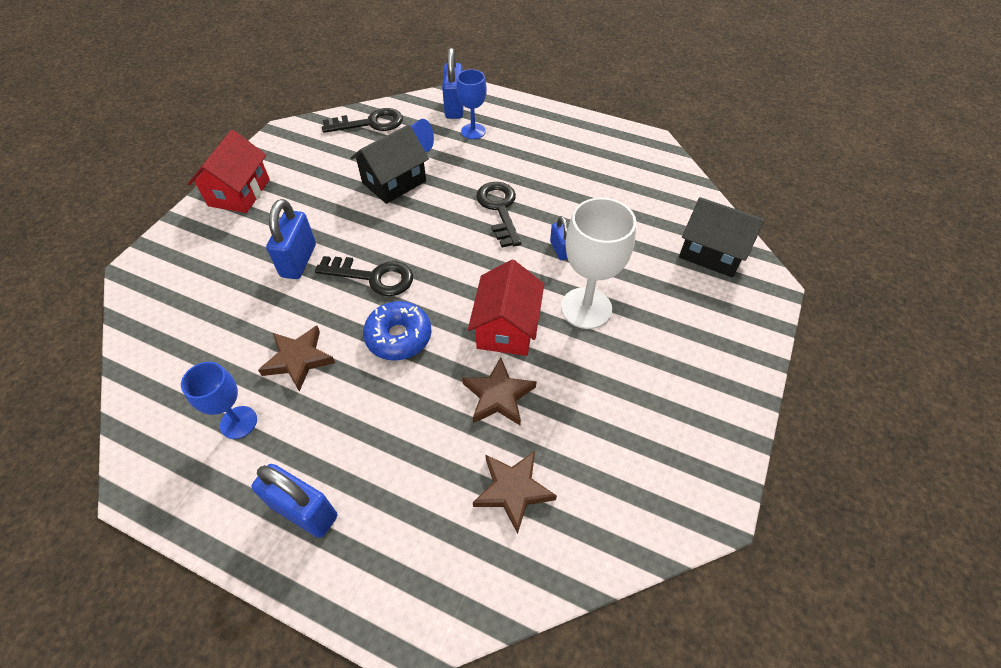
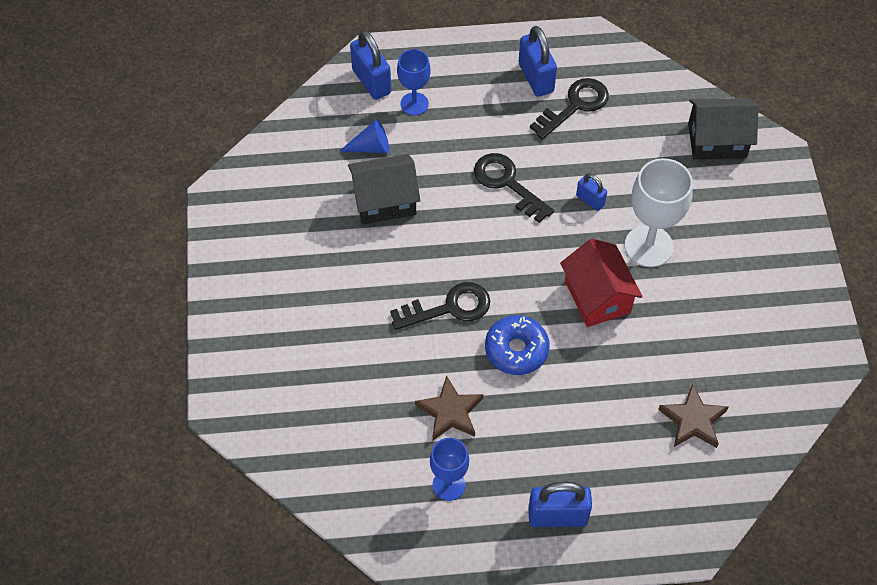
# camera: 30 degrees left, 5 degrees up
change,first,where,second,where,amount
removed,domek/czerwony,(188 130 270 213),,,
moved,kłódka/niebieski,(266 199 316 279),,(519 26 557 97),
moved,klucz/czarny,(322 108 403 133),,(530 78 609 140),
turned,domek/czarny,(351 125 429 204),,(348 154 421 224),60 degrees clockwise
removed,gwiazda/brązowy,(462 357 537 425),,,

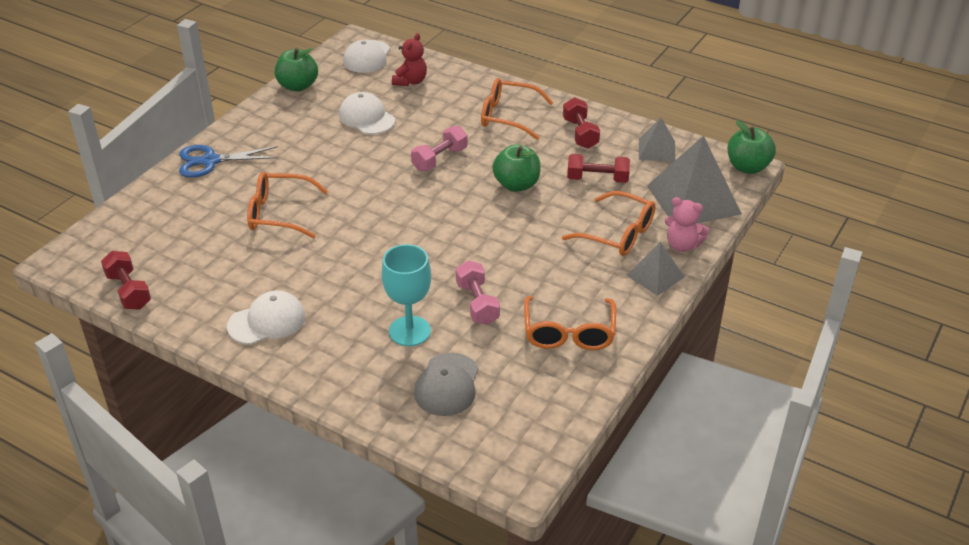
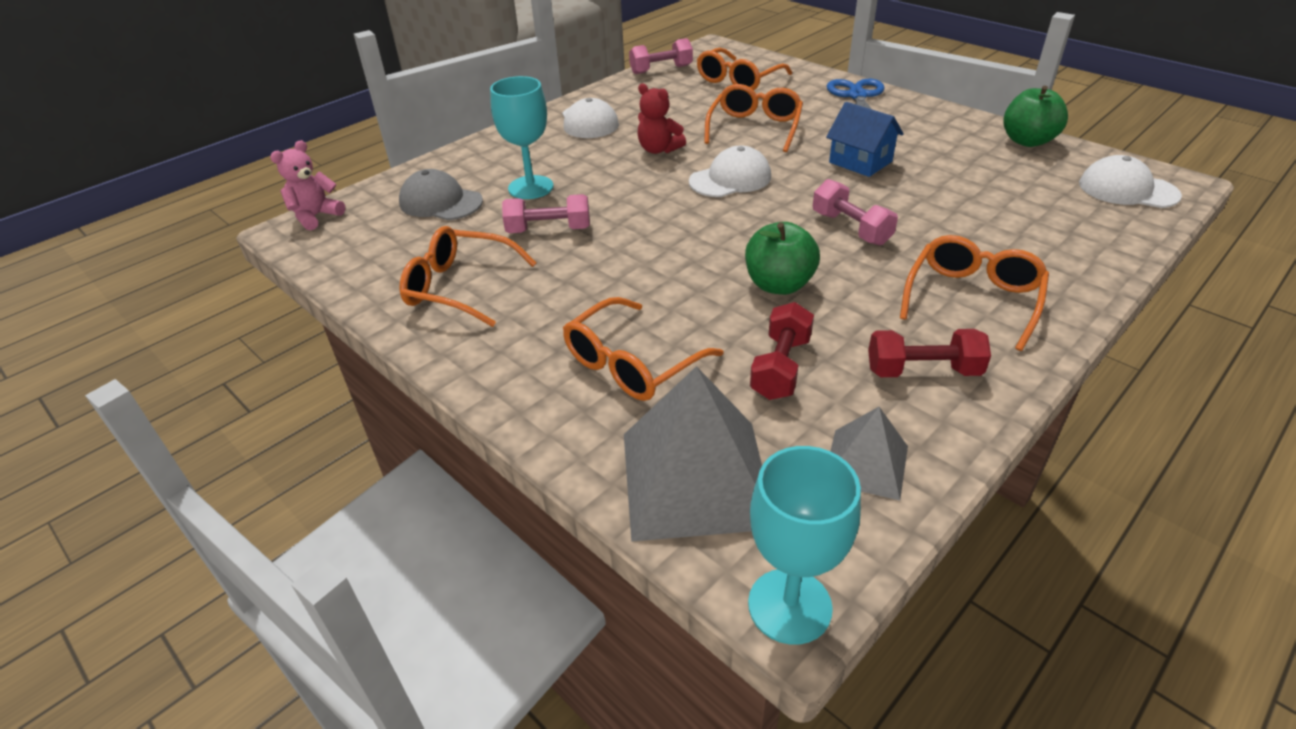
# camera: 105 degrees right, 0 degrees up
change,first,where,second,where,amount
recoloured,hantel/czerwony,(101 251 151 310),hantel/różowy,(629 38 693 74),
moved,czapka/biały,(339 92 395 134),,(689 146 771 197),
moved,miś/czerwony,(392 33 427 86),,(637 84 686 154),
removed,piramida/szary,(627 242 684 296),,,
moved,miś/różowy,(665 197 709 252),,(270 140 345 230),
replaced,jabłko/zielony,(728 120 776 174),kielich/turkusowy,(748 446 861 645),
added,,,okulary/pomarańczowy,(697 48 792 90),
added,,,domek/niebieski,(826 102 904 177),

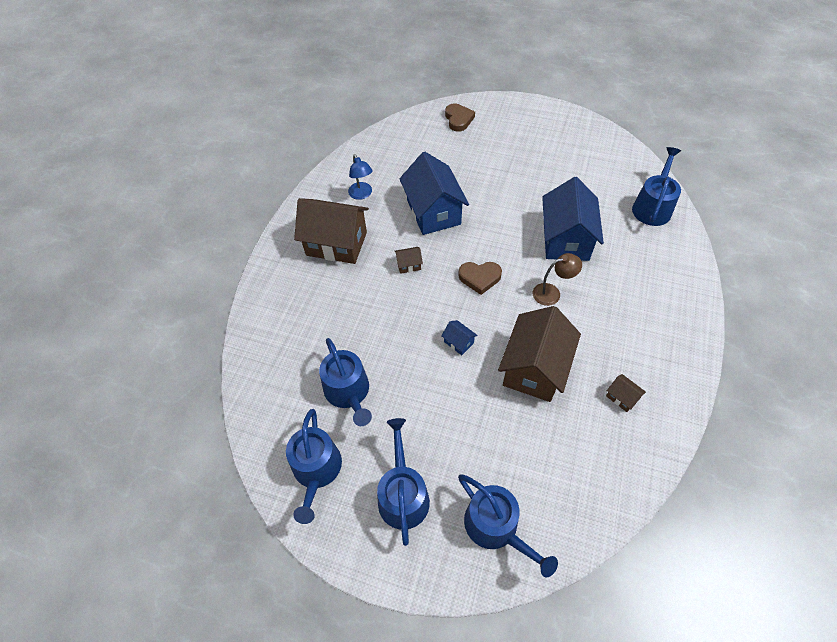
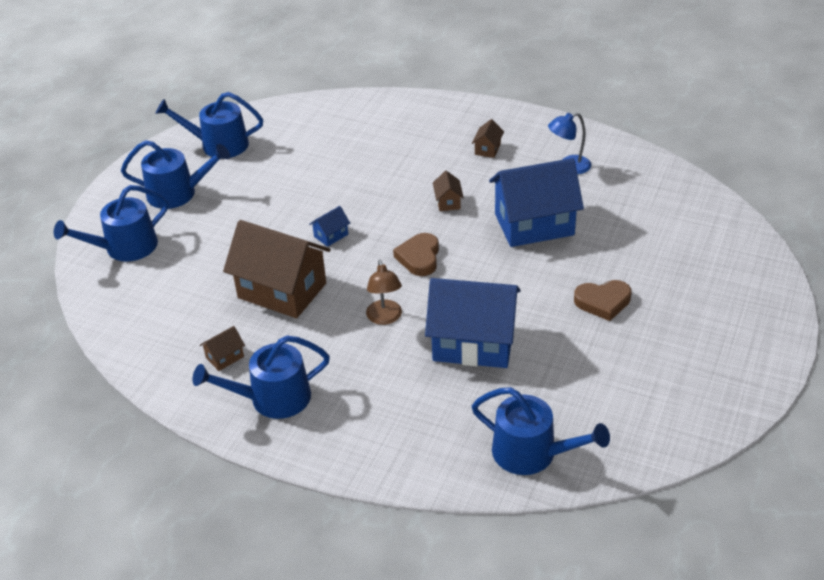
# camera: 95 degrees right, 15 degrees down
change,first,where,second,where,amount
resized,domek/brązowy,(294 198 369 264),,(472 119 504 158),x0.40
moved,konewka/niebieski,(319 338 372 426),,(192 335 330 419),
moved,serce/brązowy,(445 103 475 132),,(574 280 632 321),

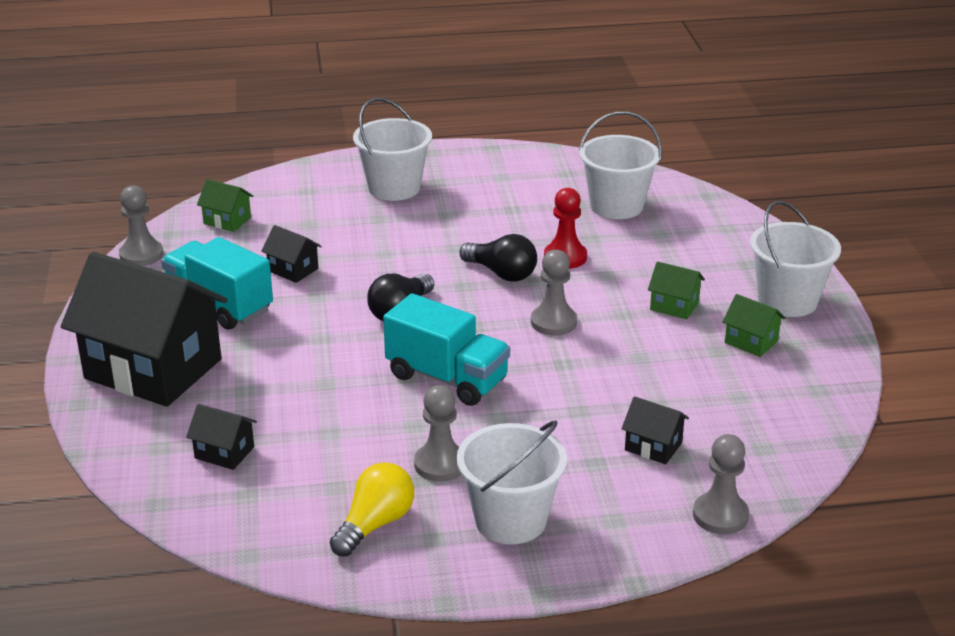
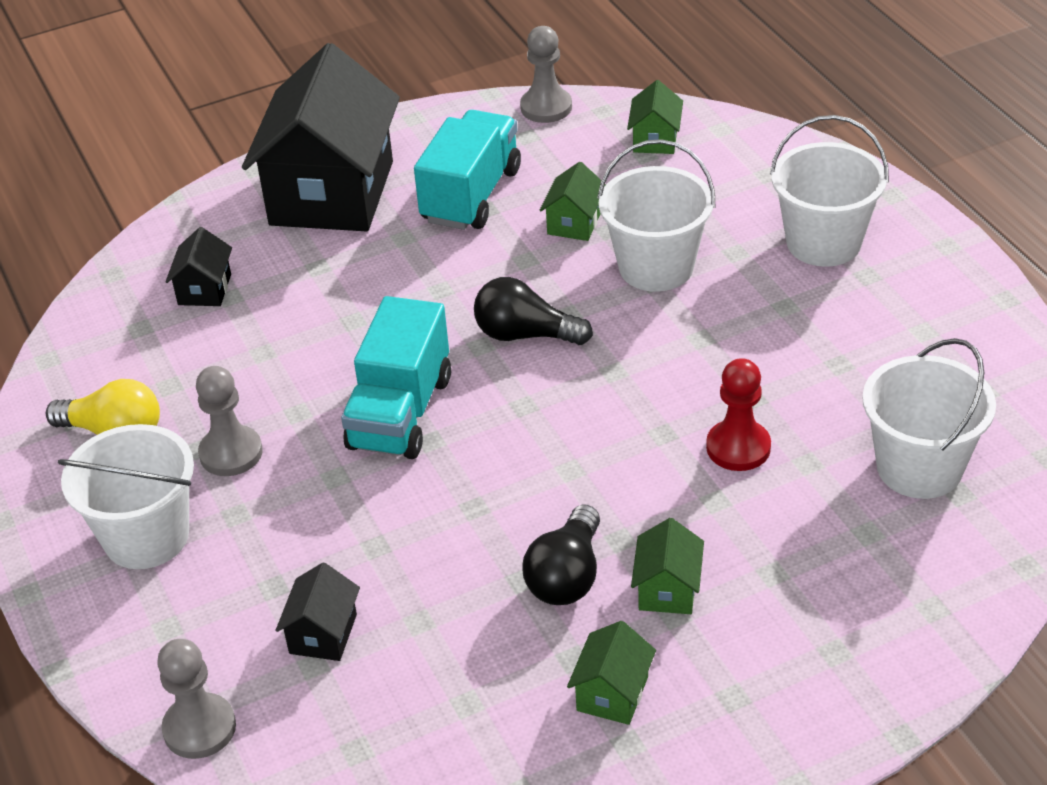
# camera: 75 degrees right, 10 degrees up
change,first,where,second,where,amount
recoloured,domek/czarny,(261 225 322 283),domek/zielony,(540 162 606 241),
moved,żarówka/czarny,(460 234 537 282),,(522 505 600 605),
removed,pionek/szary,(531 250 577 336),,,
moved,wiadro/biały,(750 201 841 317),,(597 139 716 292),

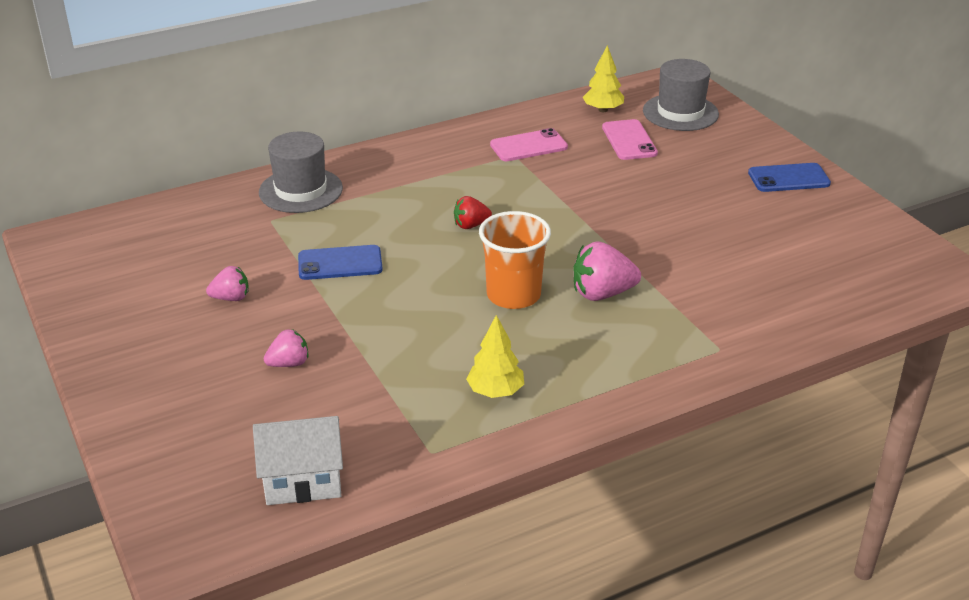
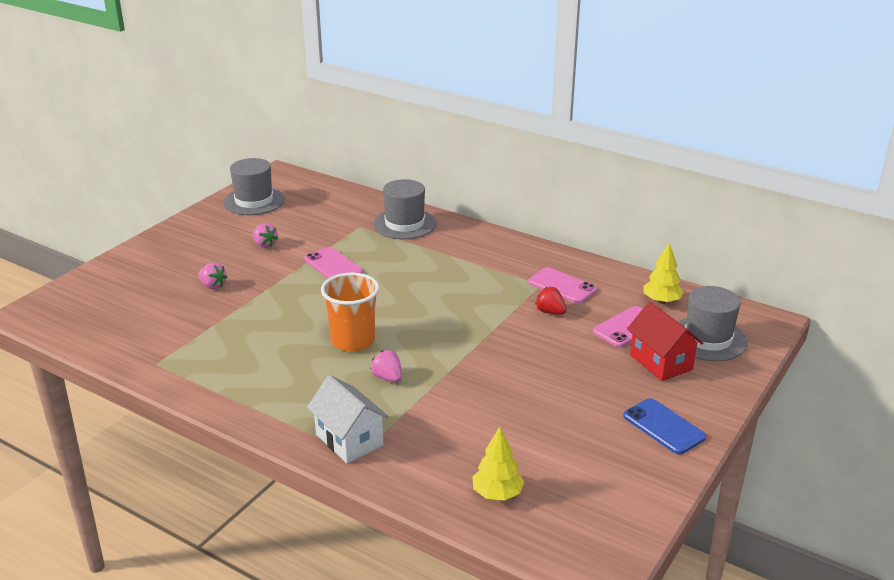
# camera: 60 degrees right, 5 degrees down
change,first,where,second,where,amount
moved,domek/biały,(253 416 343 505),,(307 375 389 464),
recoloured,telefon/niebieski,(298 245 383 280),telefon/różowy,(304 247 363 279),
moved,truskawka/czerwony,(454 196 492 229),,(535 287 566 315),
moved,drzewko/żółty,(466 315 524 398),,(472 427 524 501),
resized,truskawka/różowy,(573 241 641 301),,(371 350 402 382),x0.61
added,,,kapelusz/szary,(223 158 285 215),
added,,,domek/czerwony,(627 302 703 381),

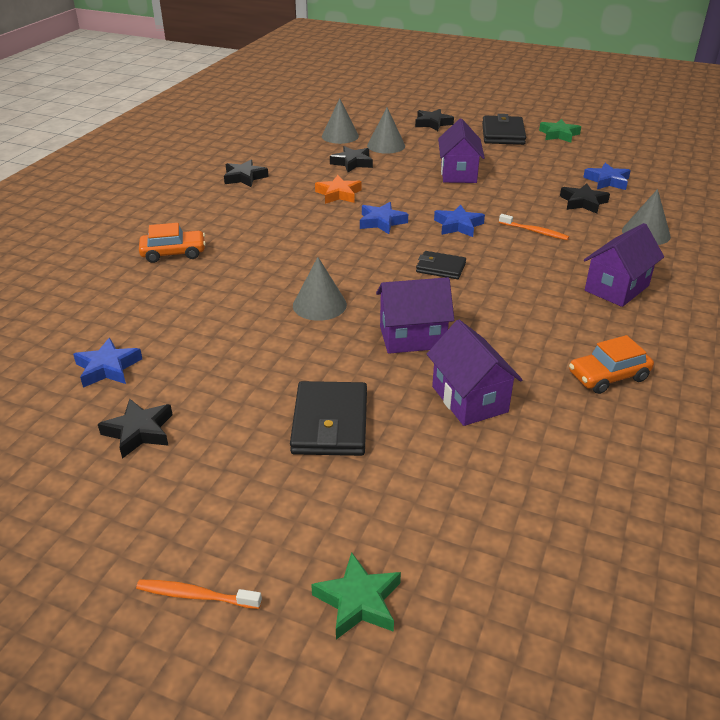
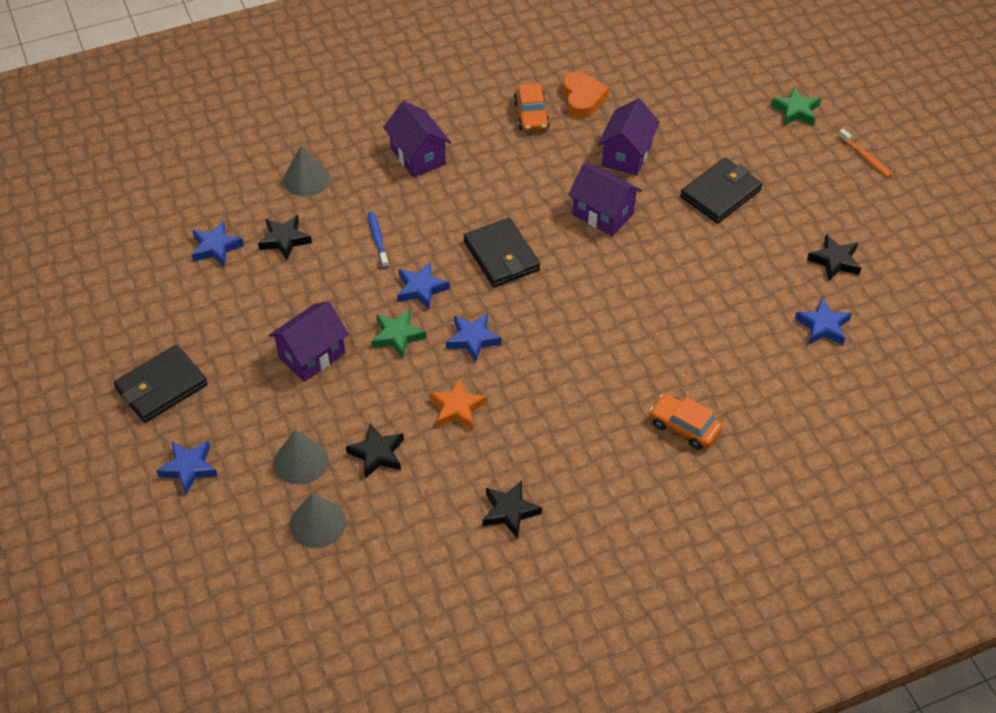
# camera: 135 degrees left, 15 degrees up
change,first,where,second,where,amount
removed,stożek/szary,(293 257 347 321),,,
recoloured,gwiazda/czarny,(415 109 454 131),gwiazda/niebieski,(156 441 218 495),
resized,portfel/czarny,(416 251 466 279),,(463 218 540 287),x1.64
recoloured,szczoteczka do zębów/pomarańczowy,(499 214 569 240),szczoteczka do zębów/niebieski,(368 211 389 268),
moved,gwiazda/zielony,(539 119 581 143),,(371 309 427 358),
turned,samochód/pomarańczowy,(569 335 654 394),,(513 83 550 131),60 degrees clockwise
turned,domek/fioletowy,(584 223 664 307),,(383 101 451 178),60 degrees clockwise
added,,,serce/pomarańczowy,(562 72 609 118),

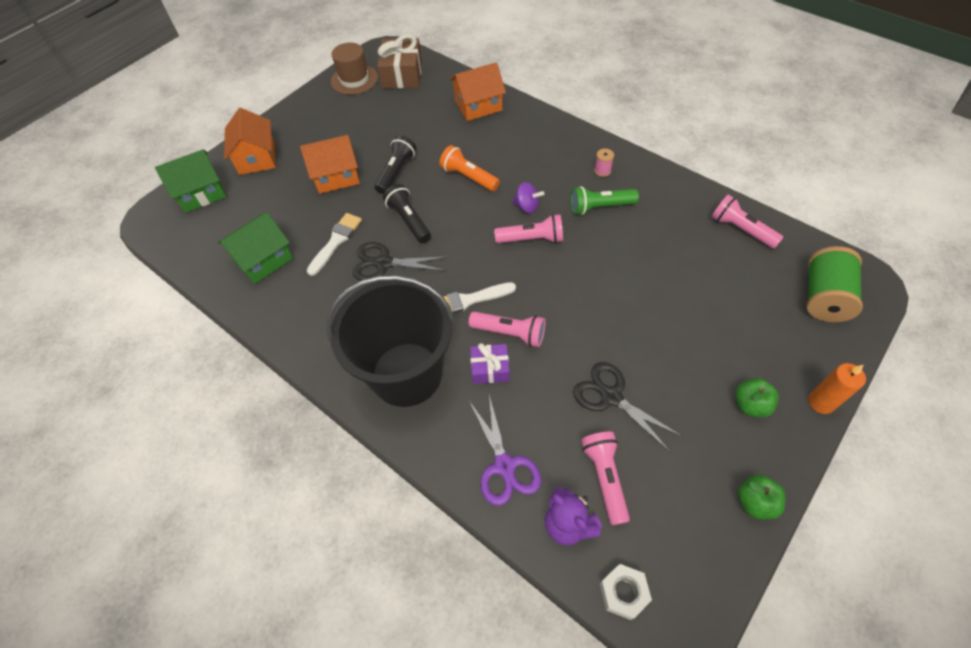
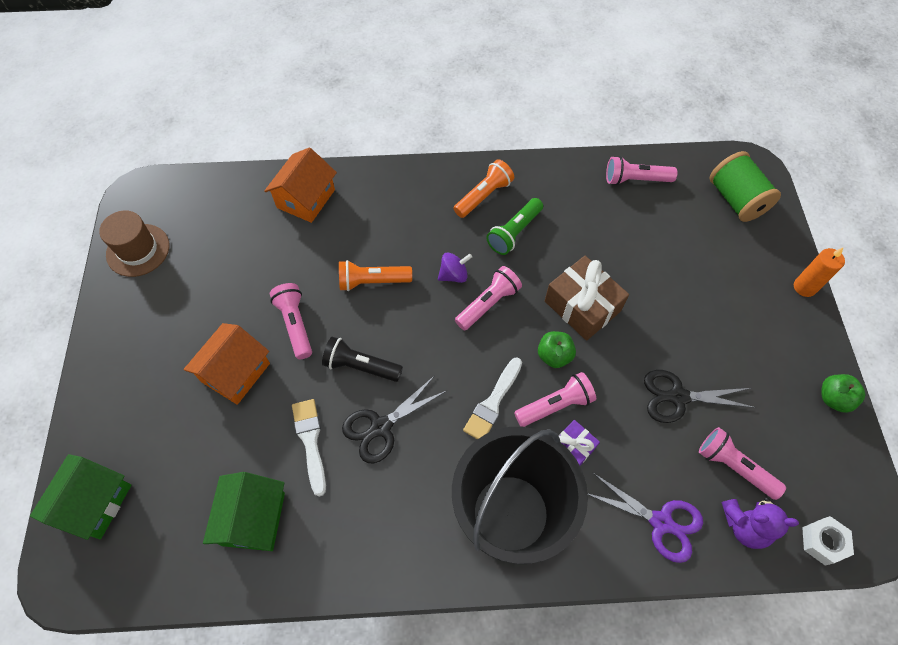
# camera: 45 degrees left, 5 degrees up
change,first,where,second,where,amount
removed,domek/pomarańczowy,(224 108 276 175),,,
recoloured,latarka/czarny,(375 135 417 194),latarka/różowy,(270 283 312 359),
moved,prezent/brązowy,(377 34 422 89),,(545 256 629 341),
replaced,szpulka/różowy,(594 149 614 177),latarka/pomarańczowy,(454 159 514 218),
moved,jabłko/zielony,(735 378 779 417),,(538 331 576 368),

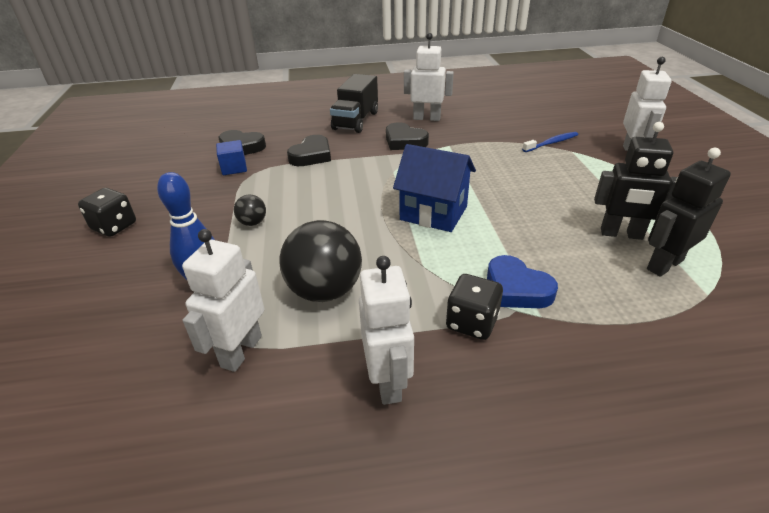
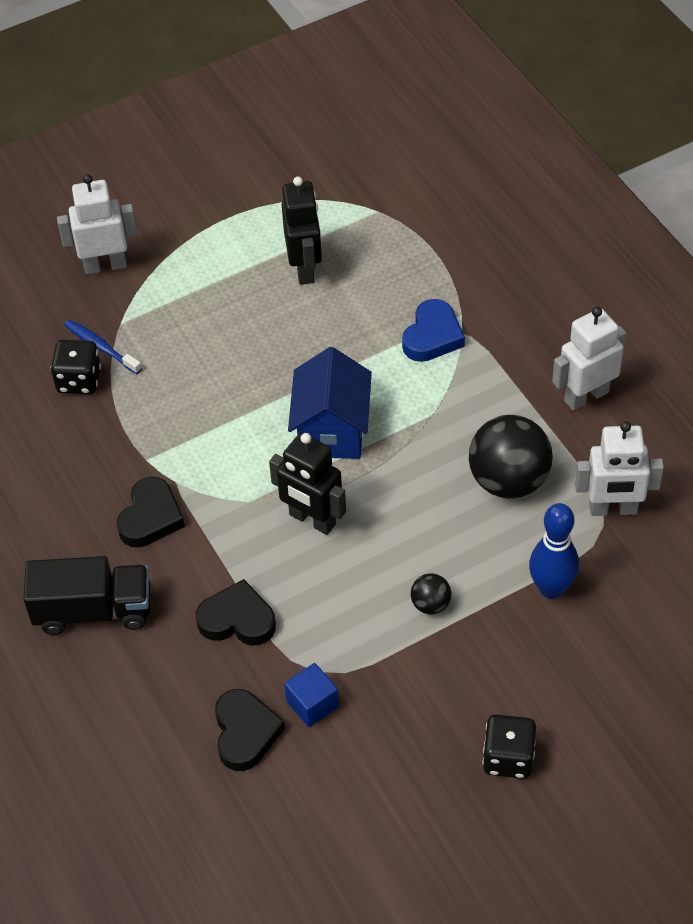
# camera: 110 degrees left, 15 degrees up
change,first,where,second,where,amount
removed,robot/biały,(404 33 454 121),,,
moved,kostka do gry/czarny,(446 274 503 340),,(51 340 101 394),
moved,robot/czarny,(647 148 731 277),,(269 433 346 535),

